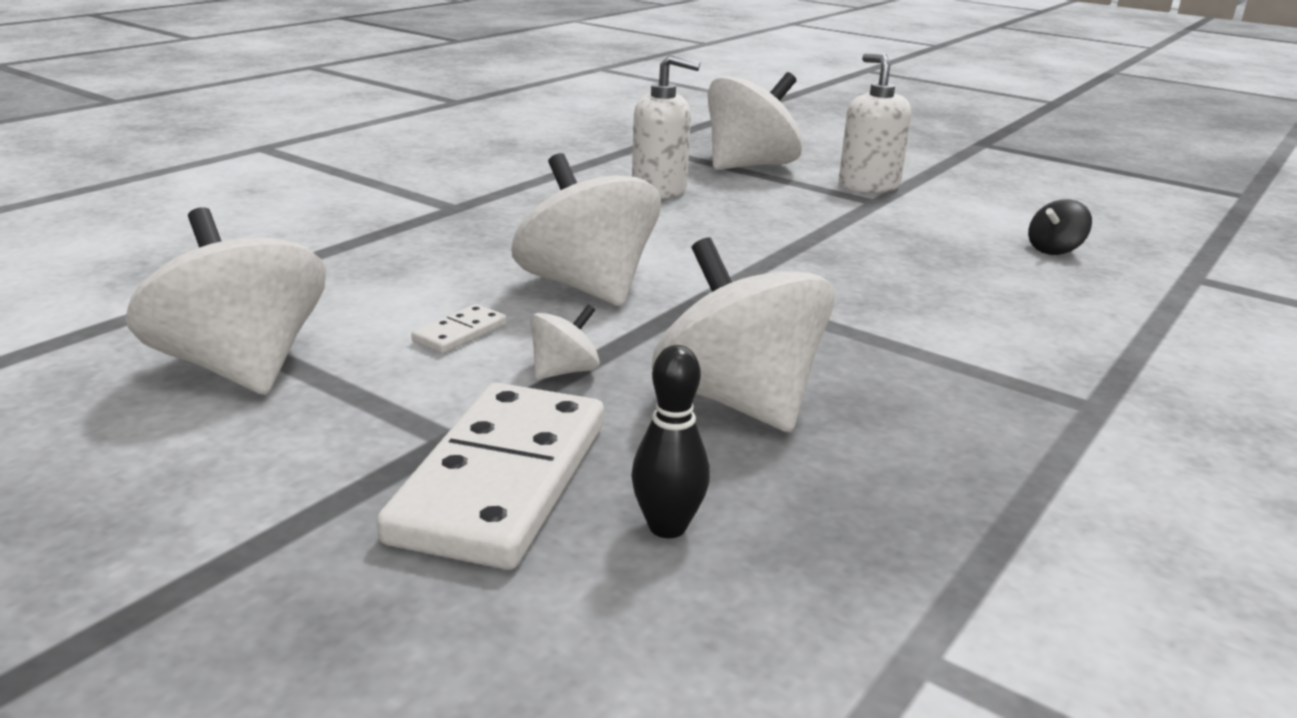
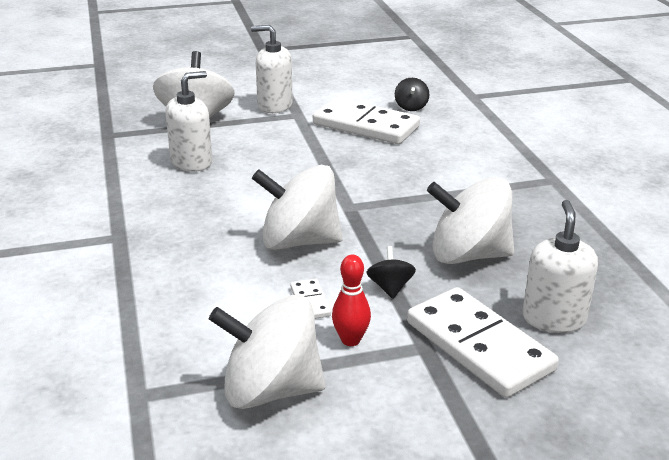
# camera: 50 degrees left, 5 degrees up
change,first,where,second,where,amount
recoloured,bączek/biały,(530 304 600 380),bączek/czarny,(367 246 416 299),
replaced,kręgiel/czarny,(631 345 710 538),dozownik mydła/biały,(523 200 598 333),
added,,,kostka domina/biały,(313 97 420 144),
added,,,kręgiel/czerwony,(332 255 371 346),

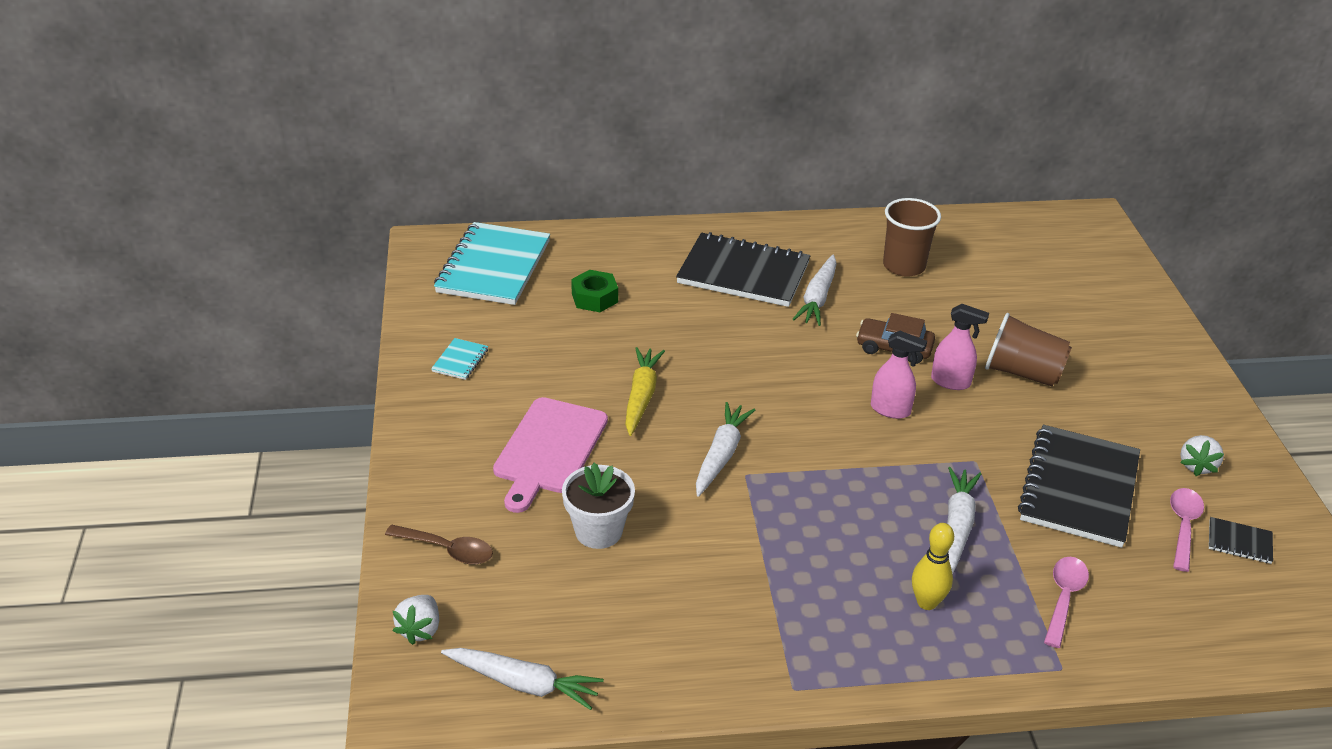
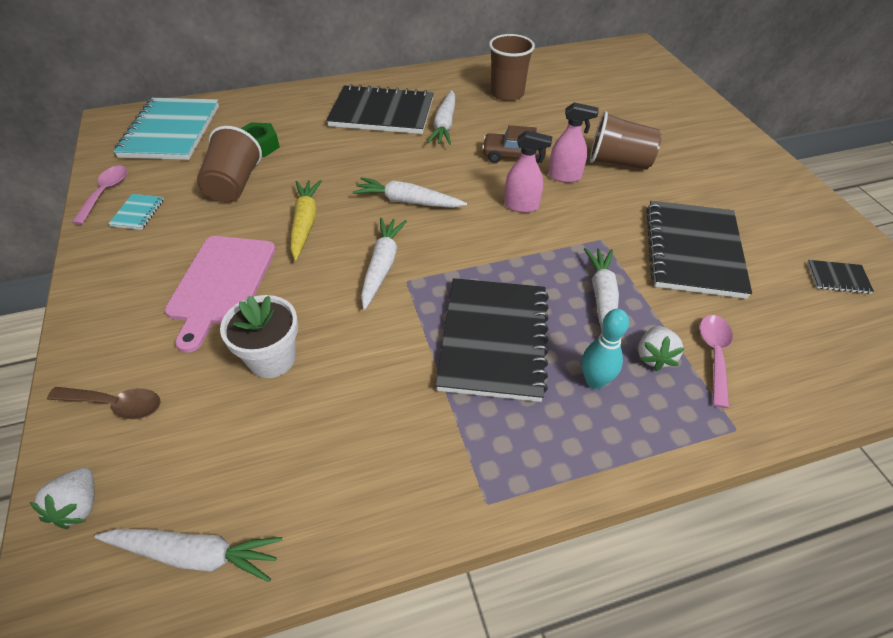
# camera: 10 degrees left, 10 degrees up
change,first,where,second,where,amount
recoloured,kręgiel/żółty,(912 523 954 610),kręgiel/turkusowy,(582 309 629 389),
moved,łyżka/różowy,(1170 488 1204 572),,(72 166 127 225),
moved,truskawka/biały,(1180 435 1224 476),,(638 326 685 371),
added,,,szklanka/brązowy,(197 126 262 203),
added,,,marchewka/biały,(352 177 467 208),
added,,,zeszyt/czarny,(436 278 549 402),

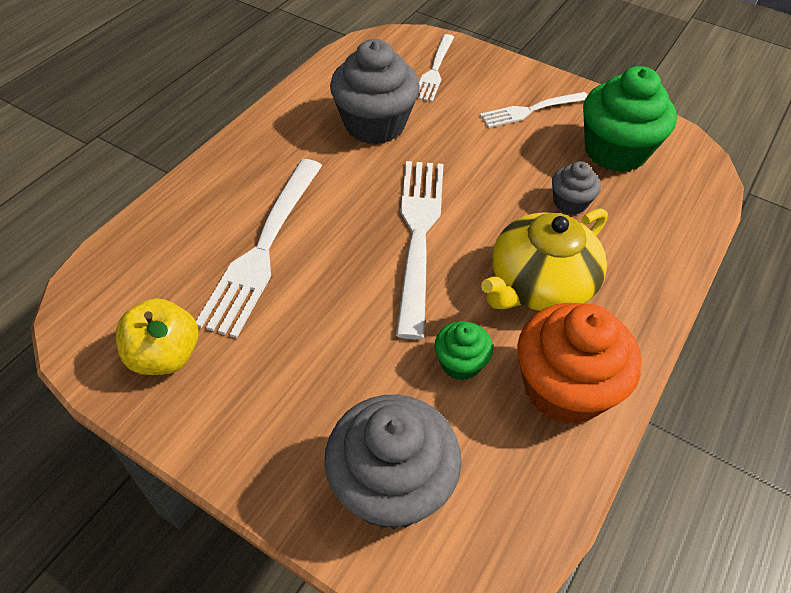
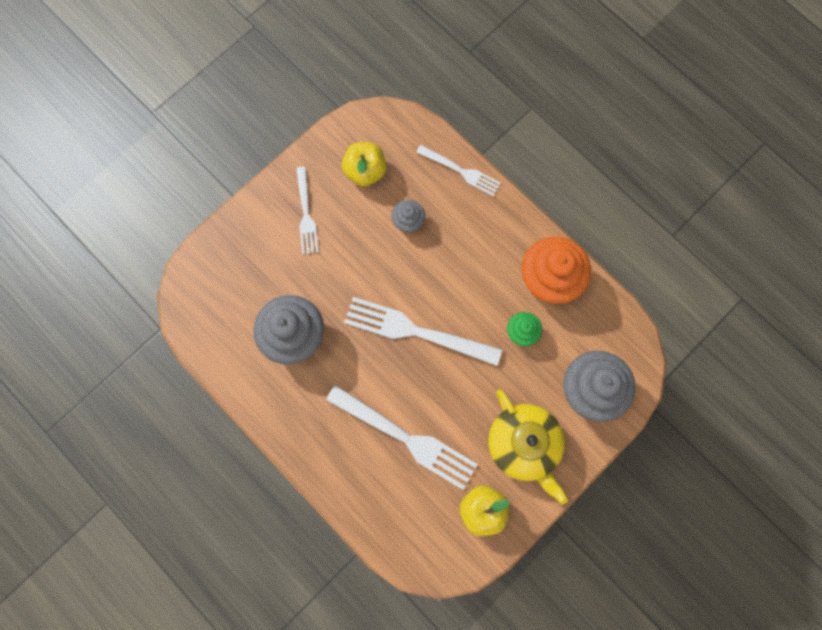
# camera: 75 degrees left, 25 degrees up
change,first,where,second,where,amount
moved,widelec/biały,(418 34 454 102),,(416 145 501 196),
moved,imbryk/żółty,(481 208 608 311),,(488 389 568 505),
replaced,muffinka/zielony,(583 66 677 172),jabłko/żółty,(342 142 387 187),

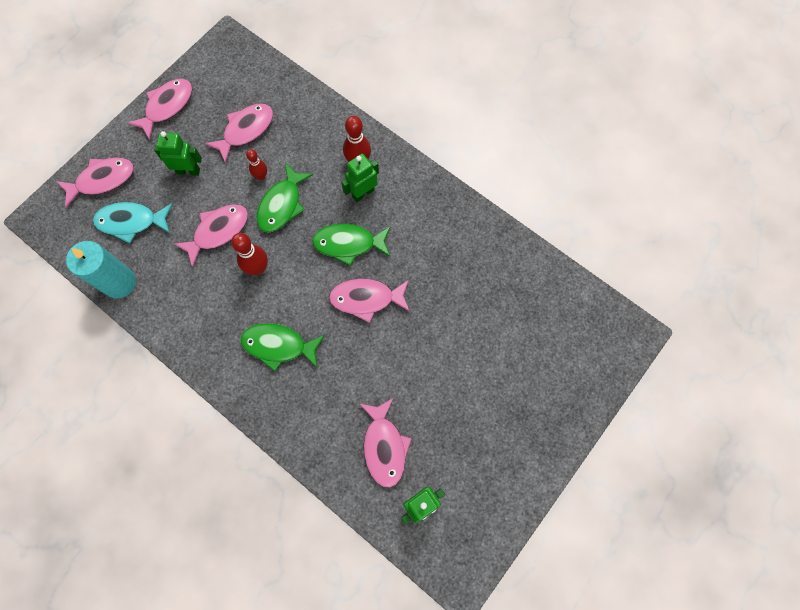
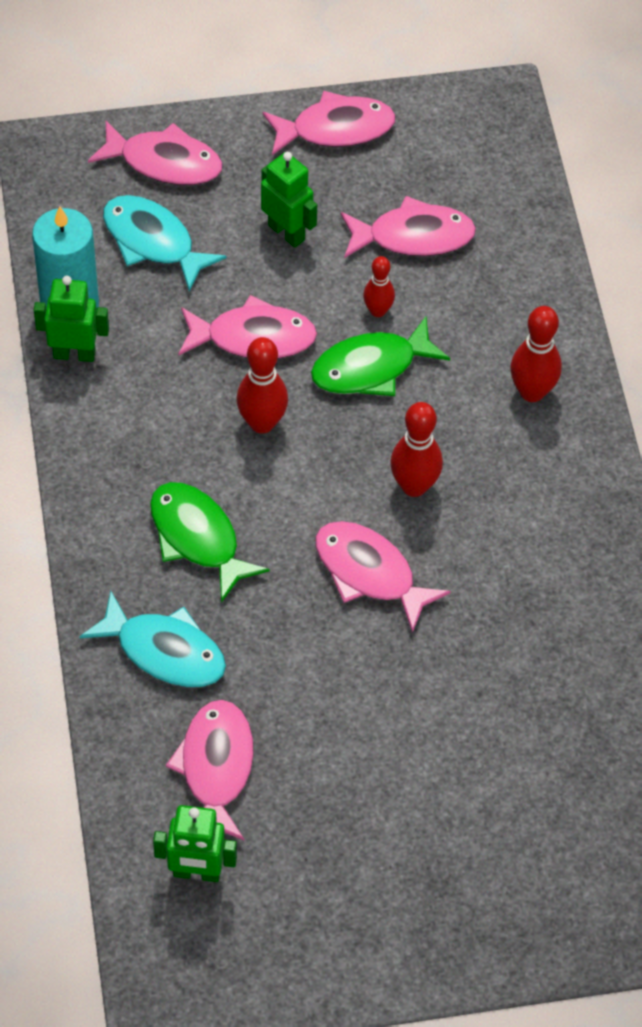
# camera: 40 degrees right, 15 degrees down
change,first,where,second,where,amount
replaced,ryba/zielony,(312 224 391 266),kręgiel/czerwony,(390 402 443 497),
moved,robot/zielony,(341 154 379 202),,(34 276 109 362),
turned,ryba/różowy,(360 398 412 488),,(166 700 254 840),150 degrees clockwise
added,,,ryba/turkusowy,(79 591 226 687),

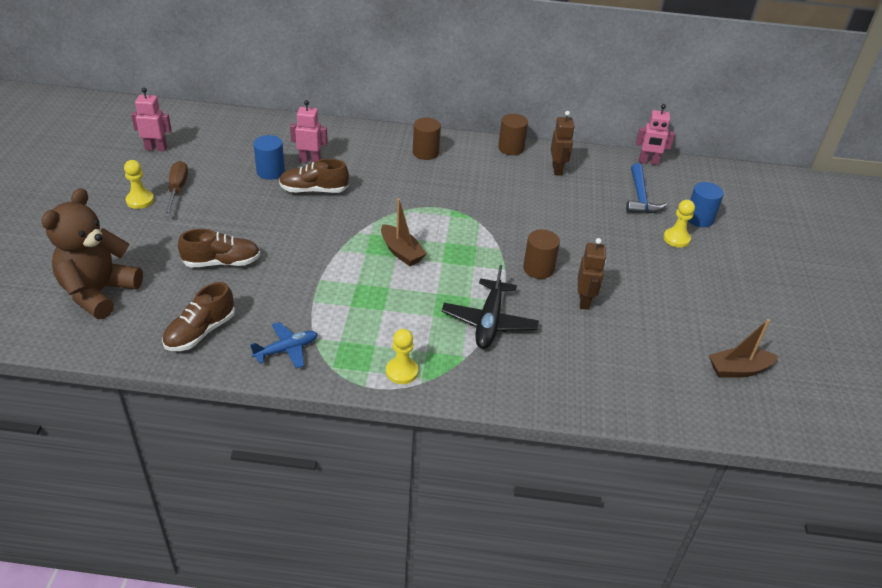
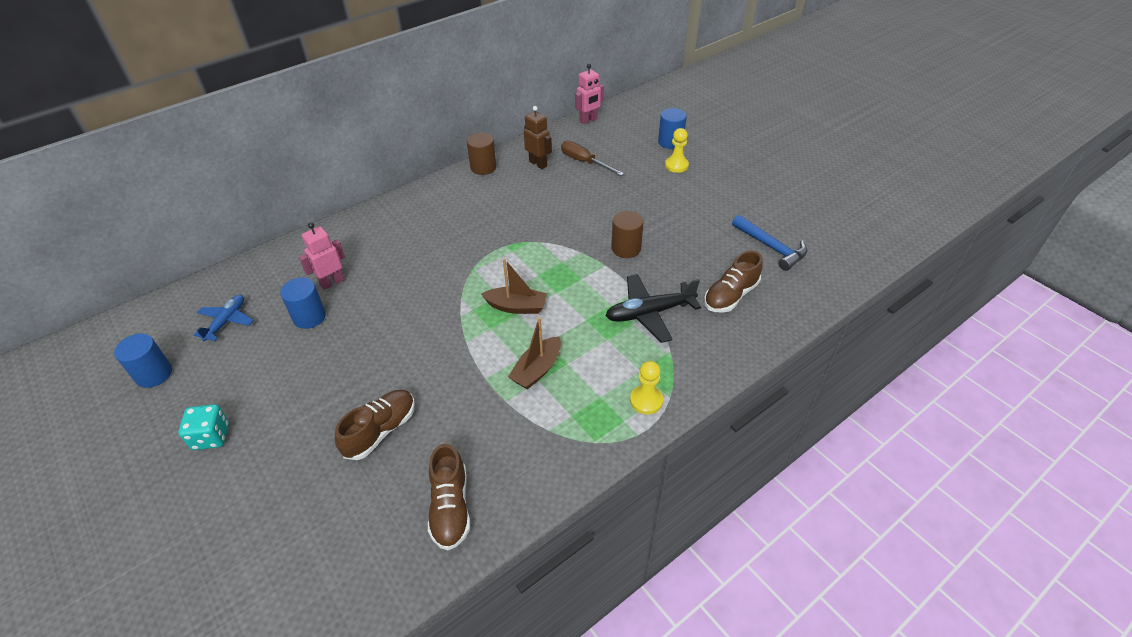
# camera: 40 degrees left, 5 degrees up
change,first,where,second,where,amount
removed,miś/brązowy,(41 188 143 319),,,
replaced,pionek/żółty,(124 160 154 209),kostka do gry/turkusowy,(178 404 229 450),
replaced,robot/różowy,(131 88 172 151),walec/niebieski,(114 334 172 388),
moved,śrubokręt/brązowy,(164 161 188 216),,(561 141 624 176),
moved,samolot/niebieski,(250 322 318 369),,(194 295 254 341),
moved,but/brązowy,(279 159 349 193),,(704 251 763 313),
removed,walec/brązowy,(413 118 441 160),,,
turned,samolot/czarny,(441 265 539 349),,(606 274 701 343),105 degrees clockwise
removed,robot/brązowy,(578 238 606 310),,,
moved,młotek/niebieski,(626 163 667 214),,(732 215 807 271),
moved,łódka/brązowy,(709 319 778 378),,(508 317 561 390),

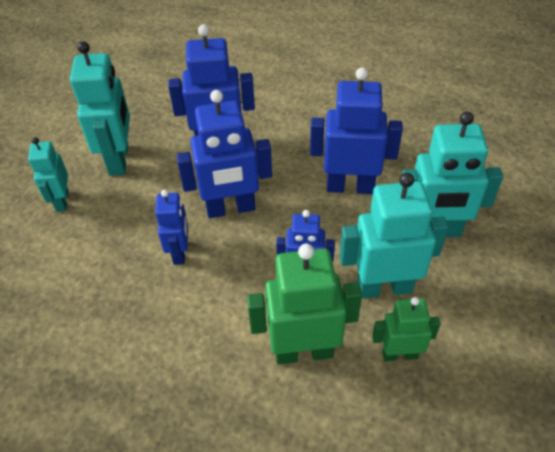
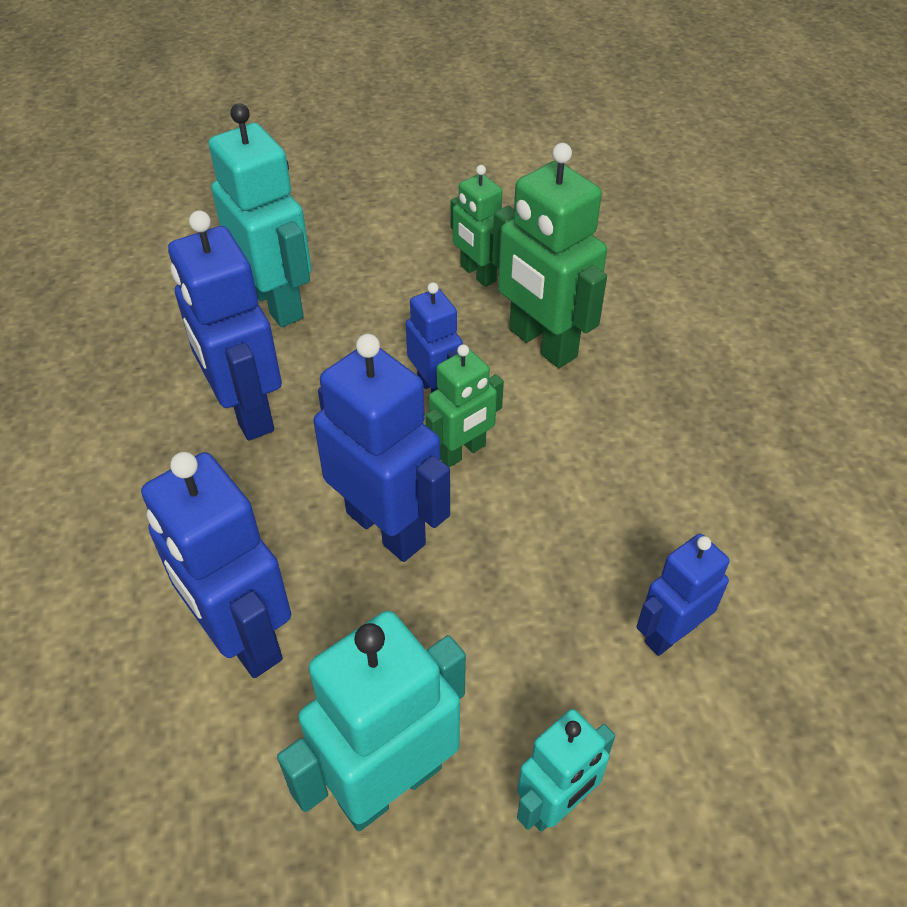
# camera: 125 degrees left, 0 degrees up
change,first,where,second,where,amount
moved,robot/niebieski,(155 190 188 265),,(637 534 730 656),
removed,robot/turkusowy,(339 173 448 298),,,
added,,,robot/zielony,(425 344 504 467),

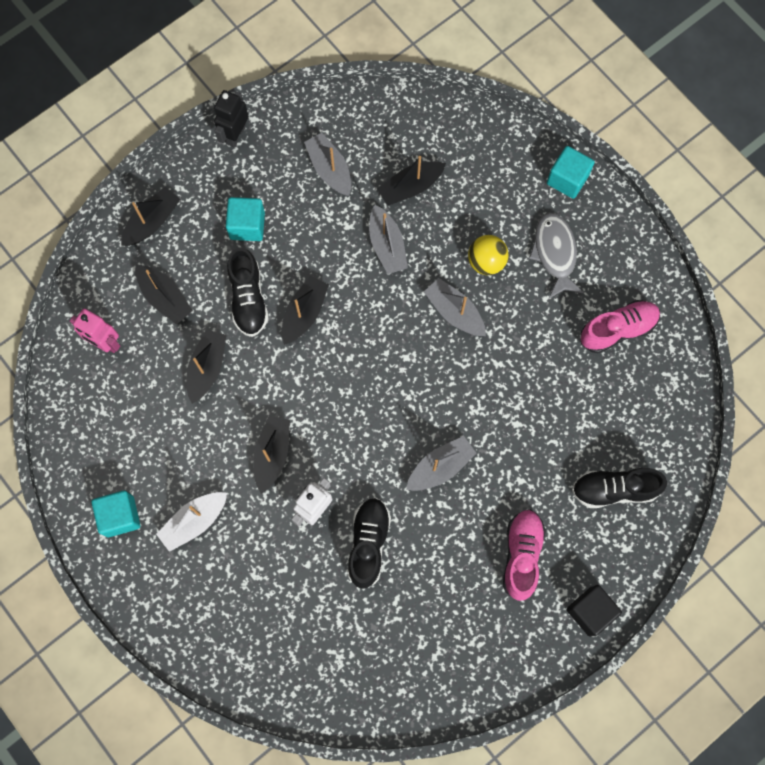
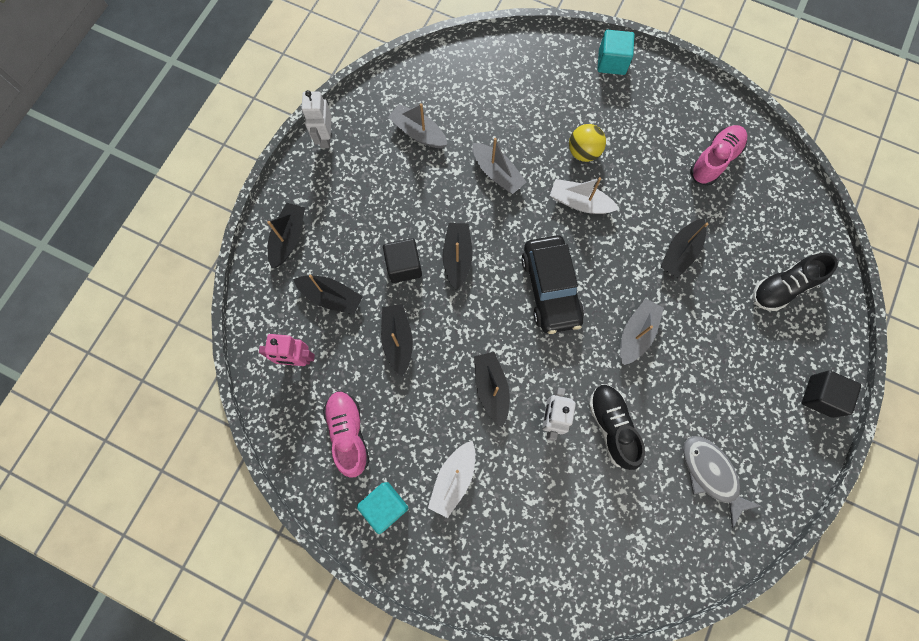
# camera: 25 degrees left, 0 degrees up
change,first,where,second,where,amount
recoloured,robot/czarny,(214 90 249 147),robot/biały,(302 90 332 148),
removed,sześcian/turkusowy,(226 197 265 241),,,
replaced,but/czarny,(227 247 269 337),sześcian/czarny,(383 238 422 283),
moved,łódka/czarny,(377 156 446 205),,(661 219 709 278),
recoloured,łódka/szary,(424 278 486 336),łódka/biały,(550 177 619 214),
moved,but/różowy,(503 509 546 601),,(323 391 370 478),
moved,ryba/szary,(529 213 584 299),,(683 436 761 528),
added,,,samochód/czarny,(521 235 584 334),

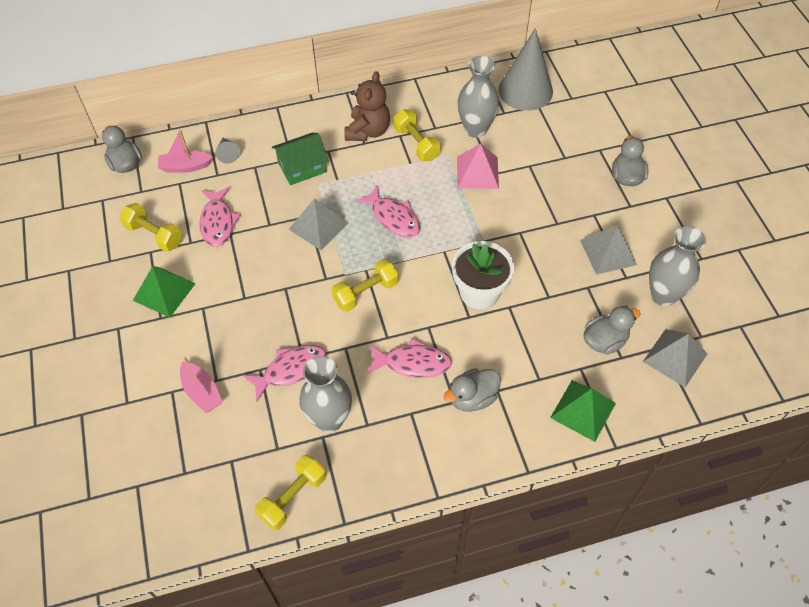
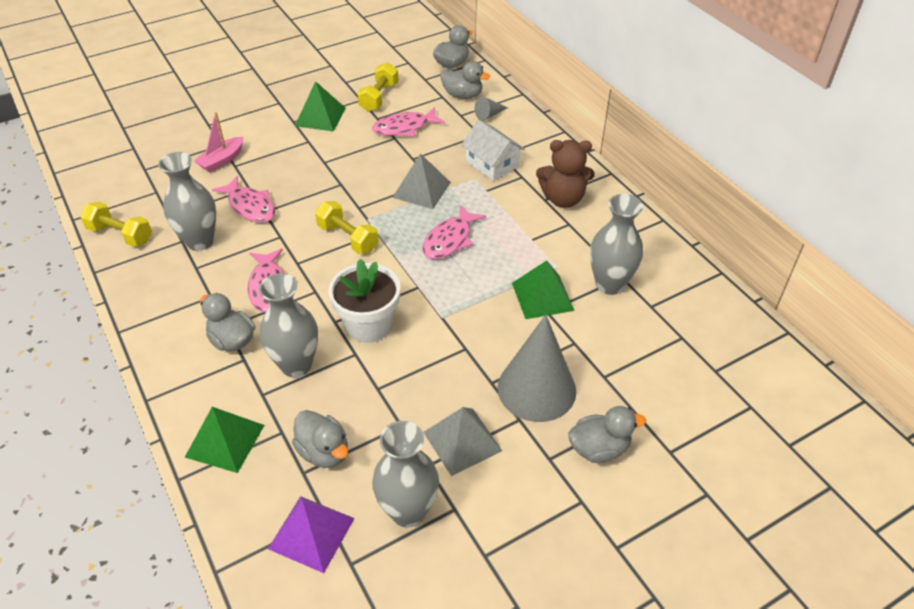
# camera: 75 degrees right, 10 degrees down
change,first,where,second,where,amount
replaced,łódka/różowy,(158 130 213 173),kaczka/szary,(440 61 490 99),
recoloured,domek/zielony,(272 132 329 185),domek/biały,(461 120 525 181),
removed,hantel/żółty,(394 109 441 161),,,
recoloured,piramida/różowy,(457 144 499 189),piramida/zielony,(512 260 575 319),
moved,stożek/szary,(498 28 553 111),,(498 315 576 422),
recoloured,piramida/szary,(643 329 707 388),piramida/fioletowy,(268 496 355 573),
added,,,wazon/szary,(259 273 318 378),

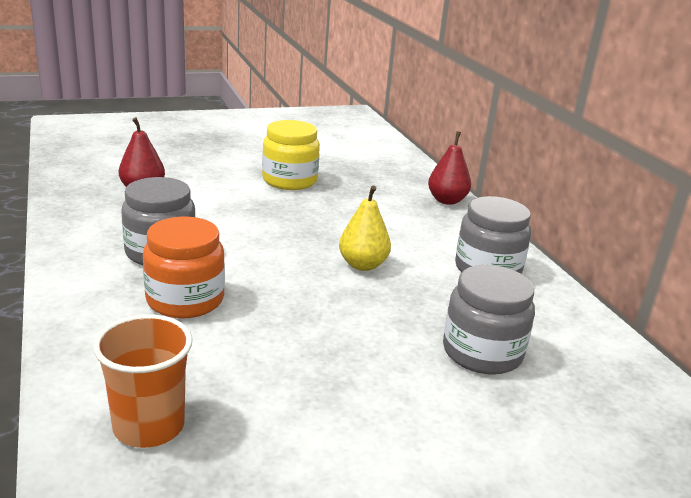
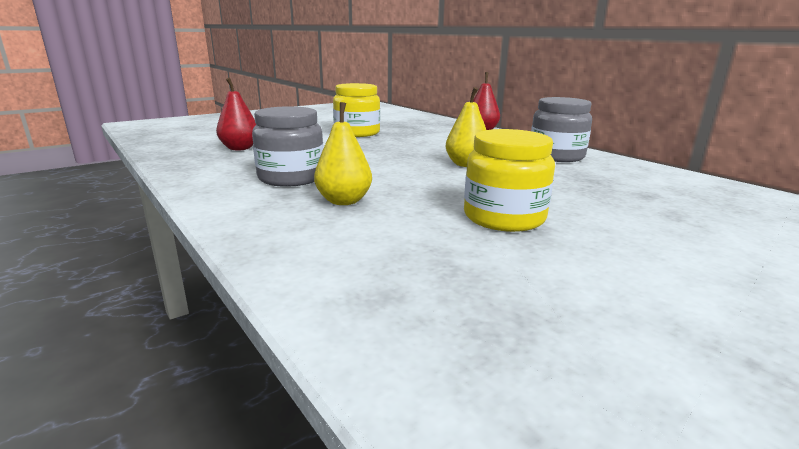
# camera: 15 degrees left, 5 degrees down
change,first,where,second,where,amount
removed,szklanka/pomarańczowy,(93 314 192 448),,,
replaced,słoik/pomarańczowy,(143 217 225 318),gruszka/żółty,(314 102 372 205),
removed,słoik/szary,(443 265 535 375),,,
added,,,słoik/żółty,(464 129 555 232),

